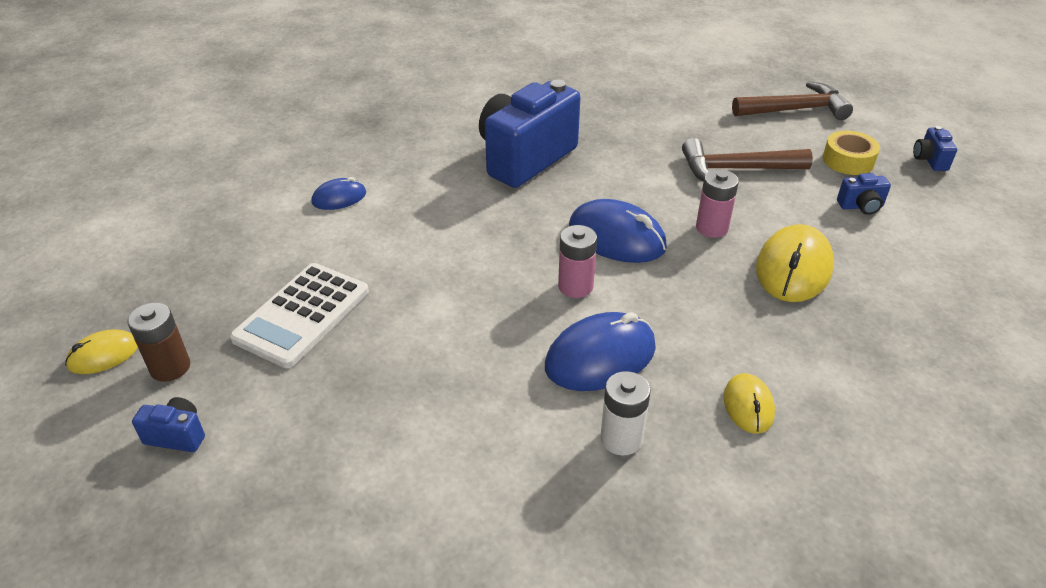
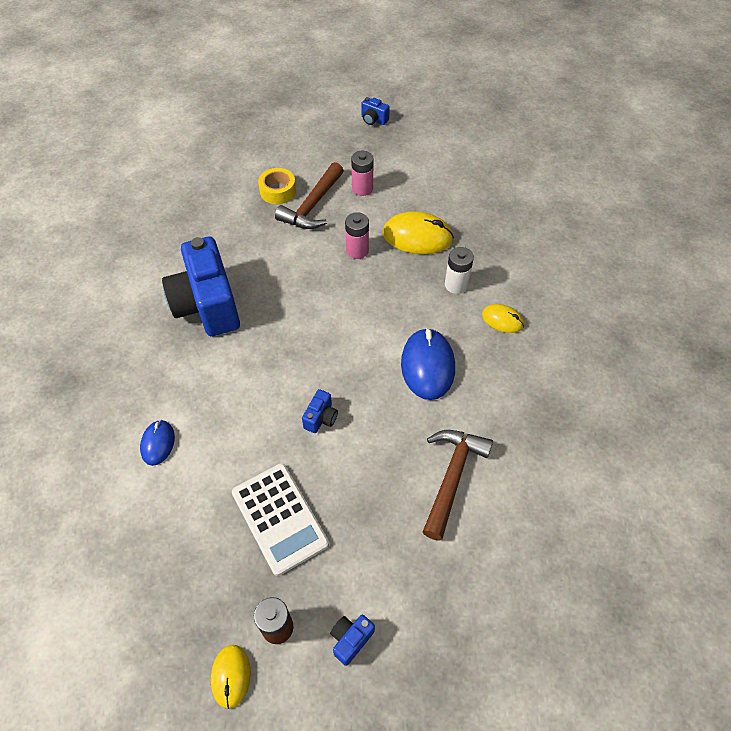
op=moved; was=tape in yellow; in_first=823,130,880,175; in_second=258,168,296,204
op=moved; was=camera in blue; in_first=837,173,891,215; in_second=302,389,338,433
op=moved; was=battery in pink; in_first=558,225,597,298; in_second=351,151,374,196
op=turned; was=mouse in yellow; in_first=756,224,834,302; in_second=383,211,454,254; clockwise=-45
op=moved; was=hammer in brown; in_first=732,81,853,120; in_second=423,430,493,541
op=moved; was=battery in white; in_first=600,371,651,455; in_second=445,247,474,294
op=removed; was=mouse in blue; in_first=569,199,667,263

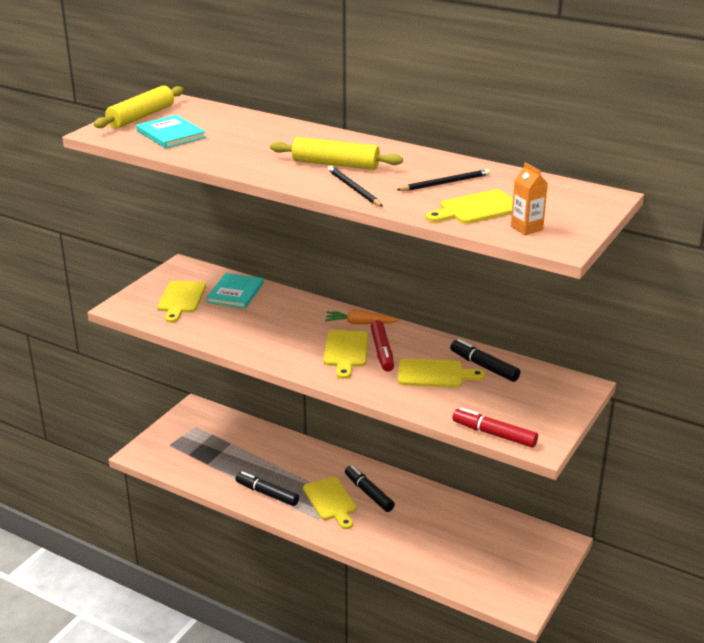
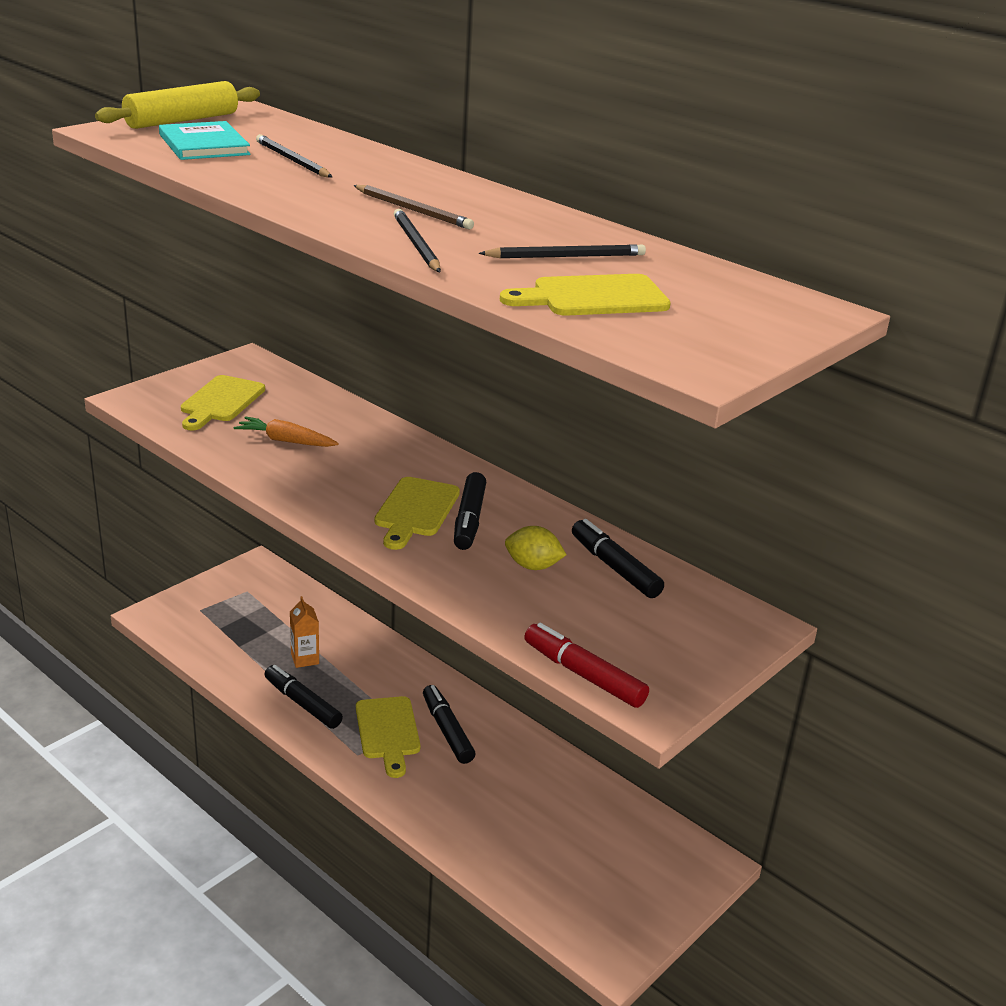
op=moved; was=carrot in orange; in_first=325,310,399,324; in_second=233,416,339,447
op=added; now=pencil in black; in_second=256,134,332,178
op=moved; was=carton in orange; in_first=511,163,548,235; in_second=290,596,319,668
op=replaced; was=rolling pin in yellow; now=pencil in brown; in_first=270,137,403,170; in_second=353,185,474,229
op=recoloured; was=marker in red; now=marker in black; in_first=370,320,394,372; in_second=454,472,486,550
op=replaced; was=cutting board in yellow; now=lemon in yellow; in_first=398,359,485,387; in_second=505,526,566,570
op=removed; was=book in turquoise; in_first=206,273,264,308

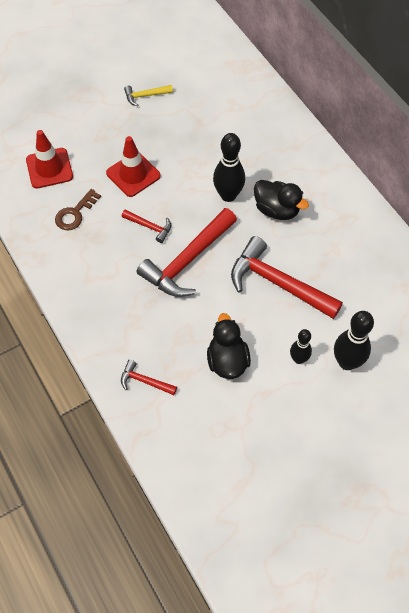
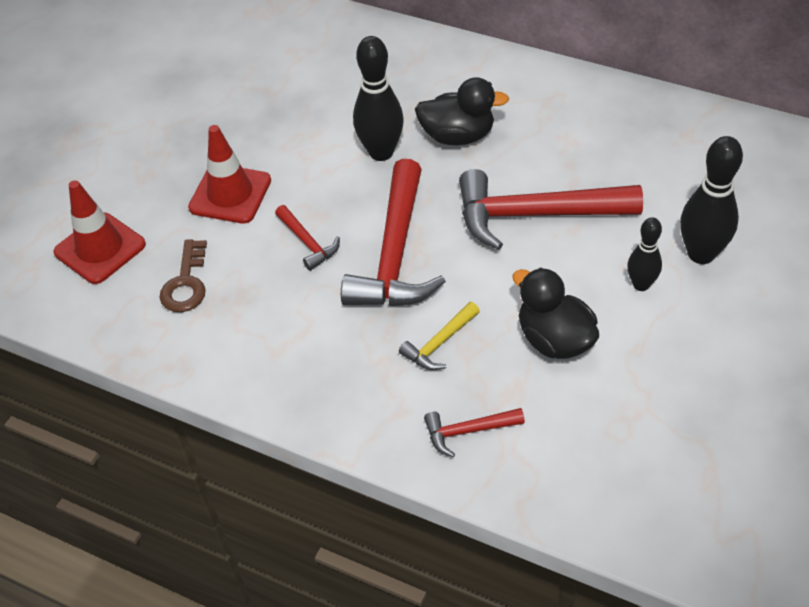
op=turned; was=hammer in red; in_first=122,210,171,243; in_second=275,205,340,271; clockwise=60
op=moved; was=hammer in yellow; in_first=124,85,173,106; in_second=399,302,480,370

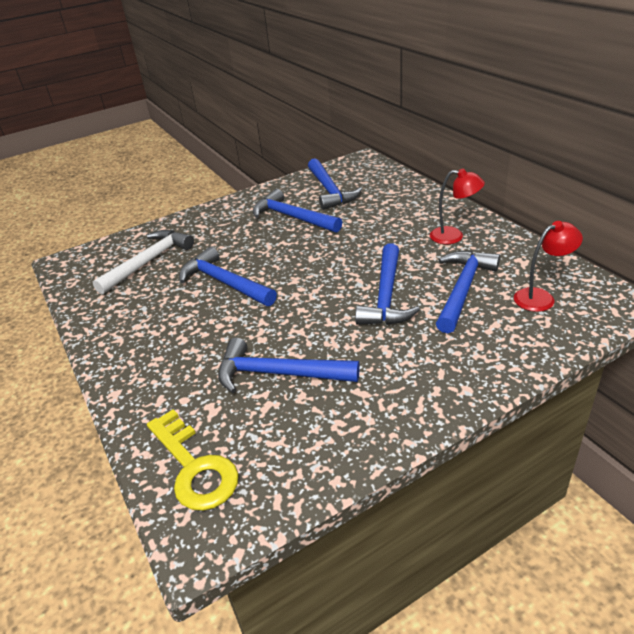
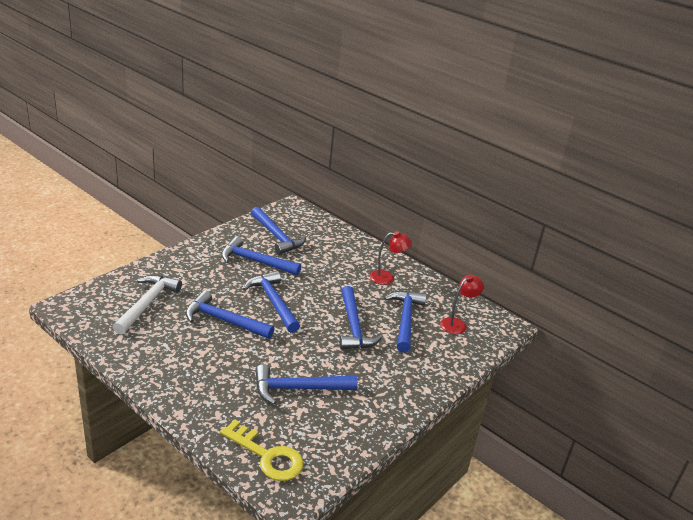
op=added; now=hammer in blue; in_second=243,271,300,333

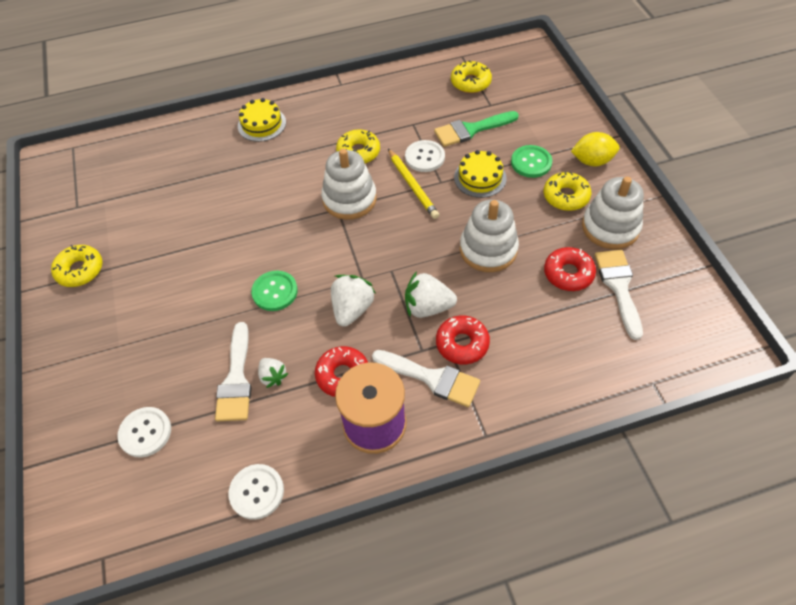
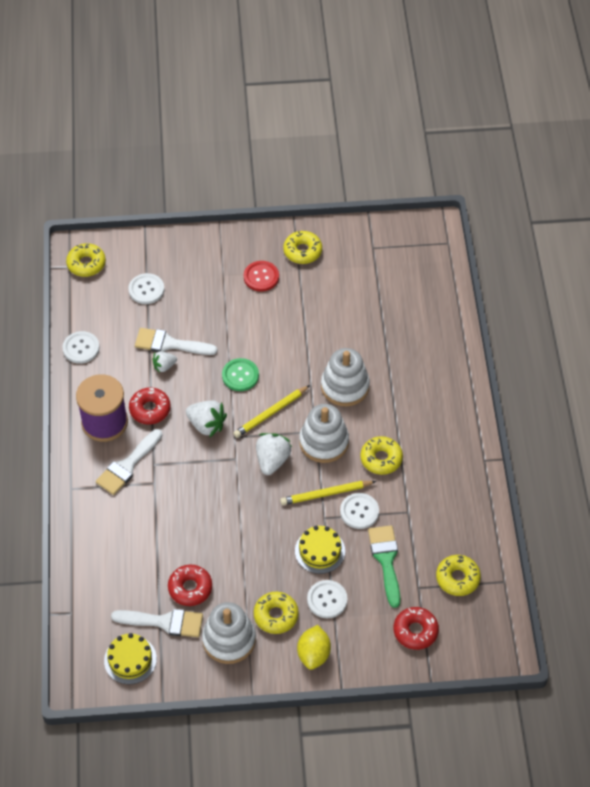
op=added; now=donut in yellow; in_second=66,243,106,277
op=moved; was=cake in yellow; in_first=238,98,286,142; in_second=104,633,157,684
op=added; now=pencil in yellow; in_second=233,385,310,438
op=added; now=button in red; in_second=244,261,279,291
op=moved; was=strawberry in white; in_first=405,271,457,318; in_second=256,433,292,475
op=recoloured; was=button in green; now=button in white; in_first=511,145,552,178; in_second=307,580,348,618
op=moved; was=stacking toy in white; in_first=460,200,519,272; in_second=321,348,370,406
op=moved; was=donut in red; in_first=436,316,490,365; in_second=394,607,439,650

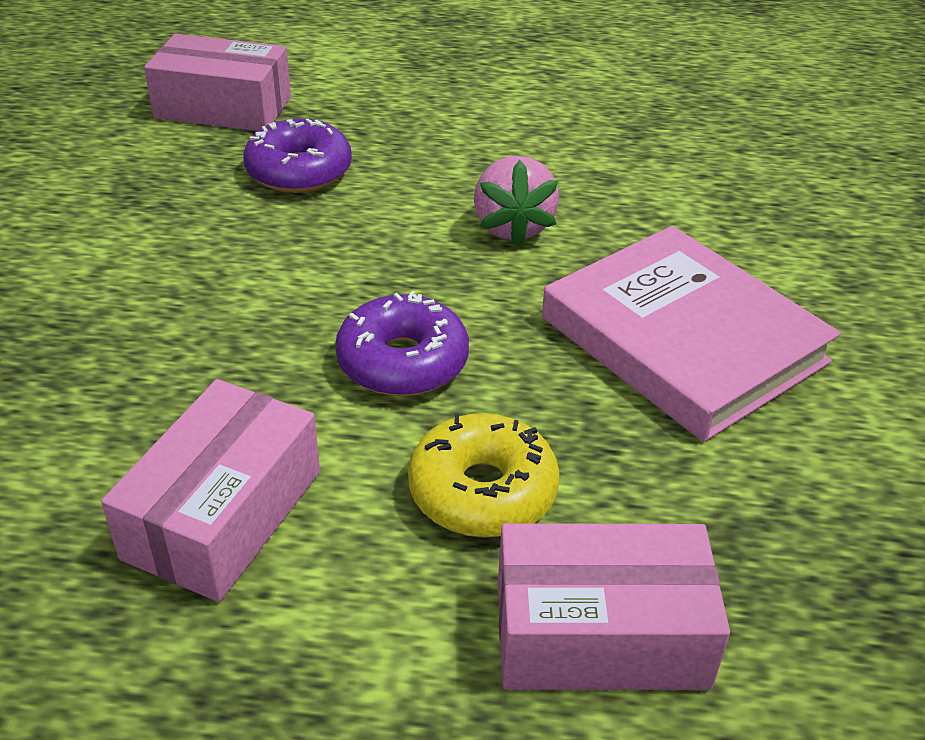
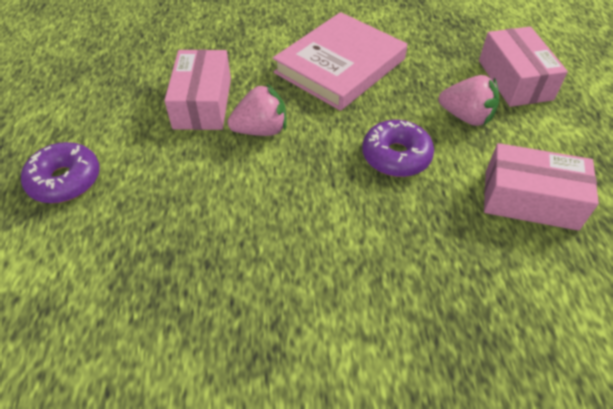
op=moved; was=donut in purple; in_first=243,119,352,193; in_second=21,142,100,203
op=moved; was=box in pink; in_first=144,34,291,131; in_second=164,49,231,130
op=replaced; was=donut in yellow; now=strawberry in pink; in_first=408,413,560,538; in_second=439,75,499,126

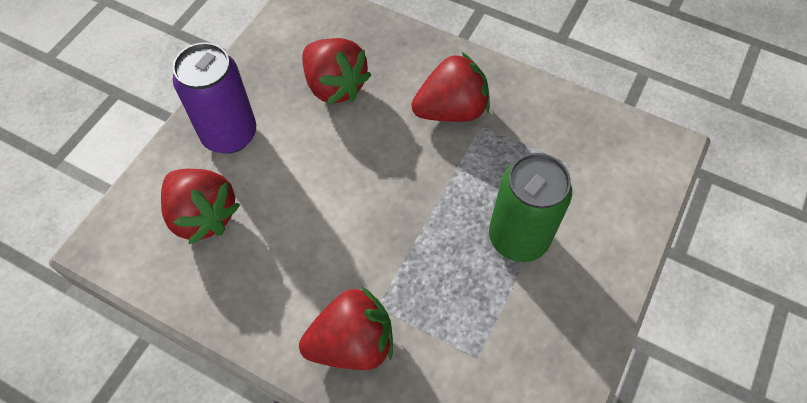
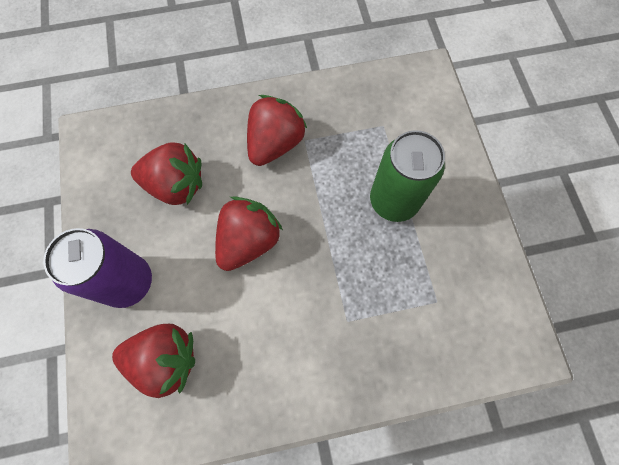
op=moved; was=strawberry in red; in_first=299,286,393,370; in_second=215,196,283,271

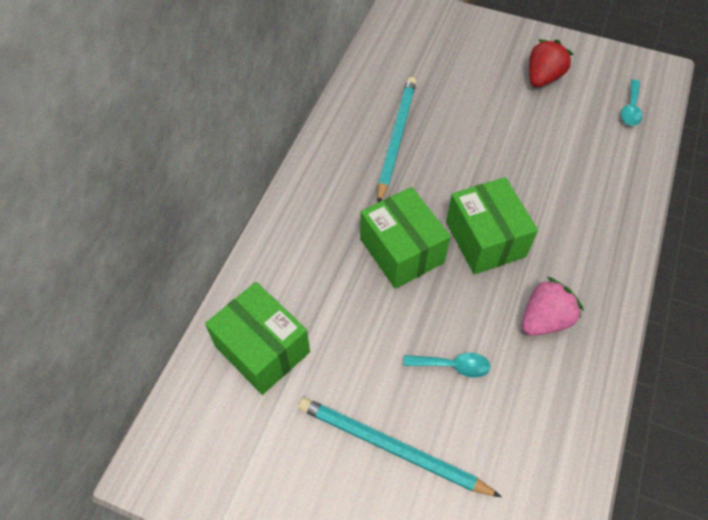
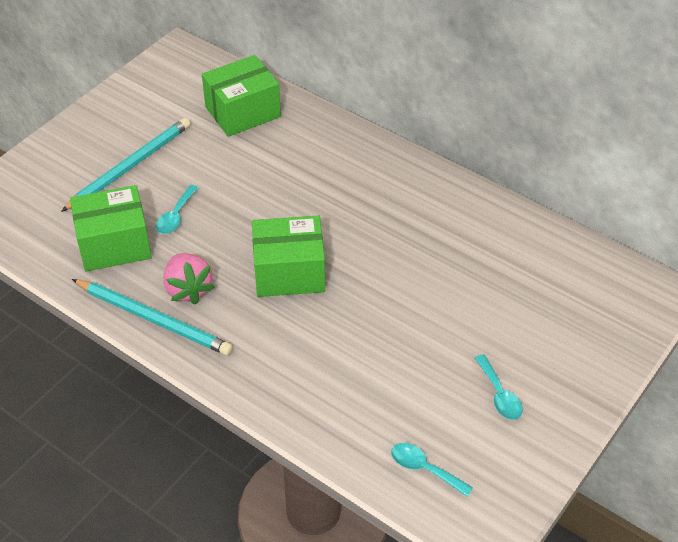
op=moved; was=box in green; in_first=360,187,451,289; in_second=70,185,152,271
op=moved; was=pencil in turquoise; in_first=377,77,417,203; in_second=72,279,233,355
op=replaced; was=strawberry in red; now=spoon in turquoise; in_first=529,39,574,87; in_second=475,354,523,420

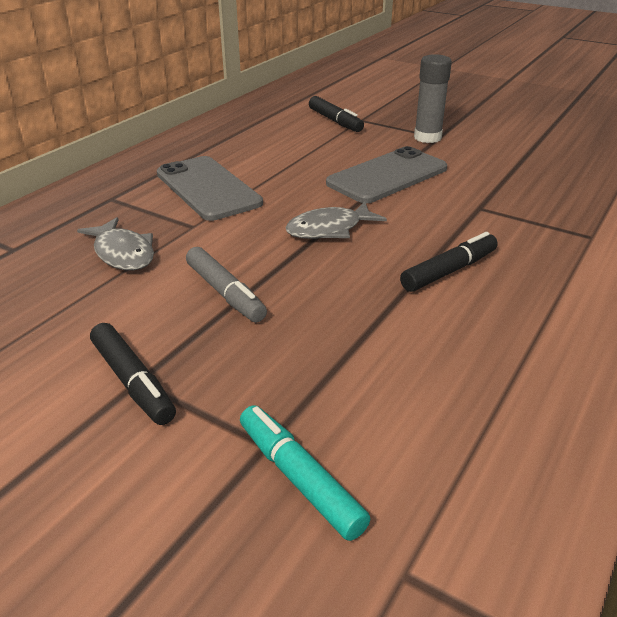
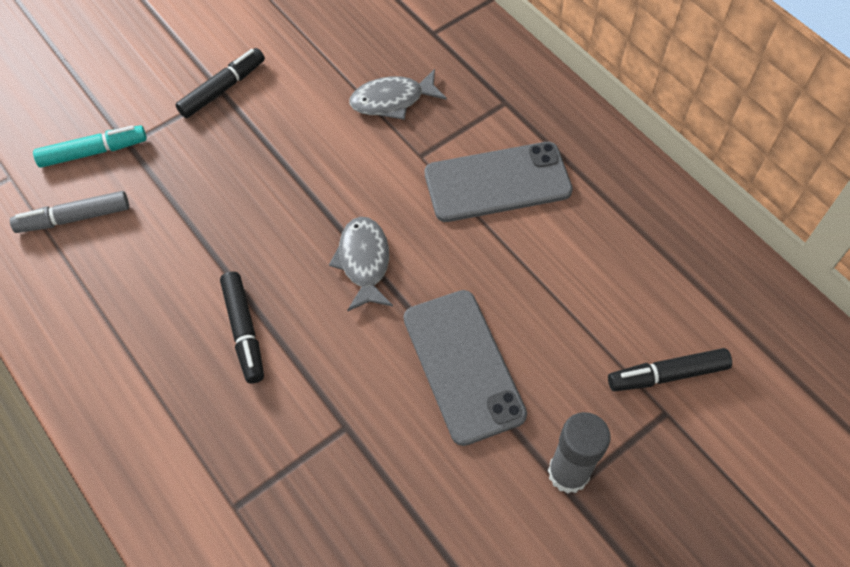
op=moved; was=marker in grey; in_first=186,247,267,323; in_second=10,191,129,233
op=turned; was=marker in black; in_first=90,323,176,425; in_second=176,48,265,118; clockwise=150

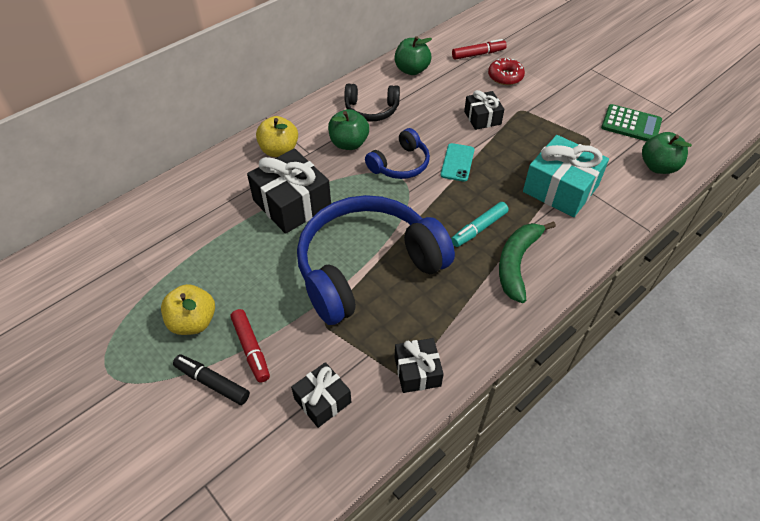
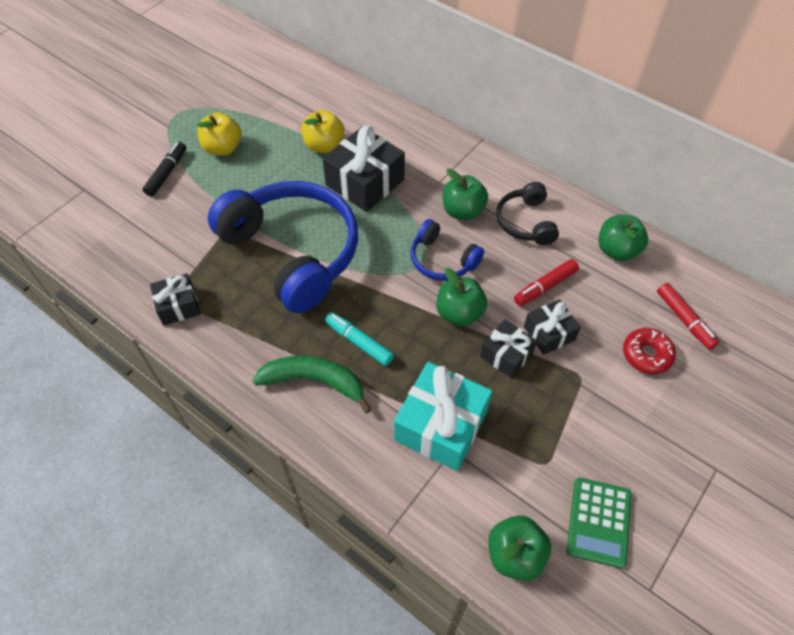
op=moved; was=apple in yellow; in_first=256,116,298,157; in_second=301,110,344,153
op=replaced; was=phone in turquoise; now=apple in green; in_first=441,143,474,182; in_second=436,268,487,327
op=moved; was=gift in black; in_first=291,362,351,428; in_second=480,319,537,378
op=moved; was=marker in red; in_first=231,309,270,383; in_second=514,259,579,306

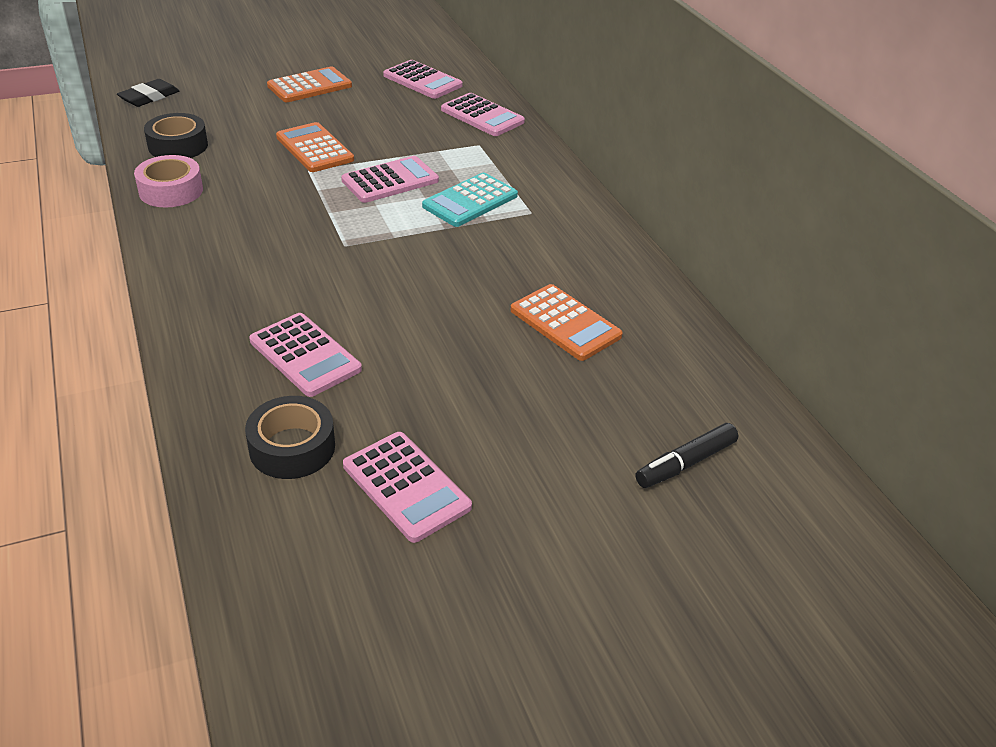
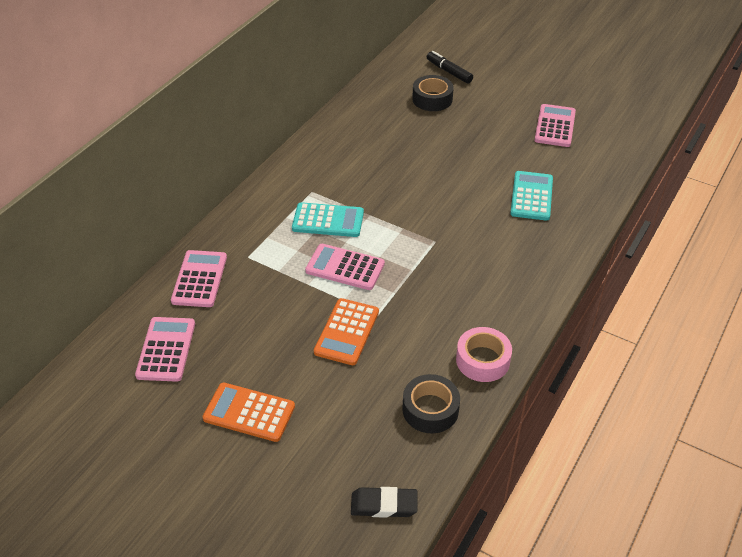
op=moved; was=tape in black; in_first=245,396,335,479; in_second=412,75,454,111
op=turned; was=marker in black; in_first=635,423,738,488; in_second=427,51,473,84; clockwise=-150
op=recoloured; was=calculator in pink; now=calculator in turquoise; in_first=249,313,362,397; in_second=510,171,553,221
op=removed; was=calculator in orange; in_first=511,284,623,361

